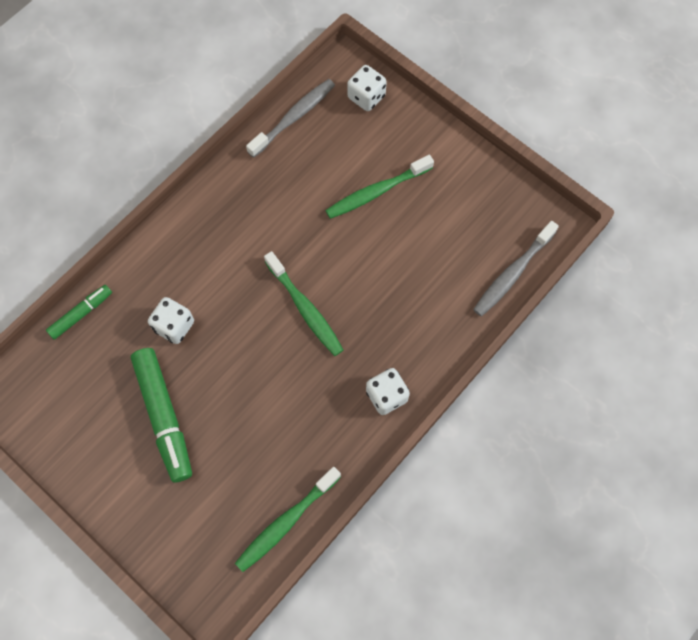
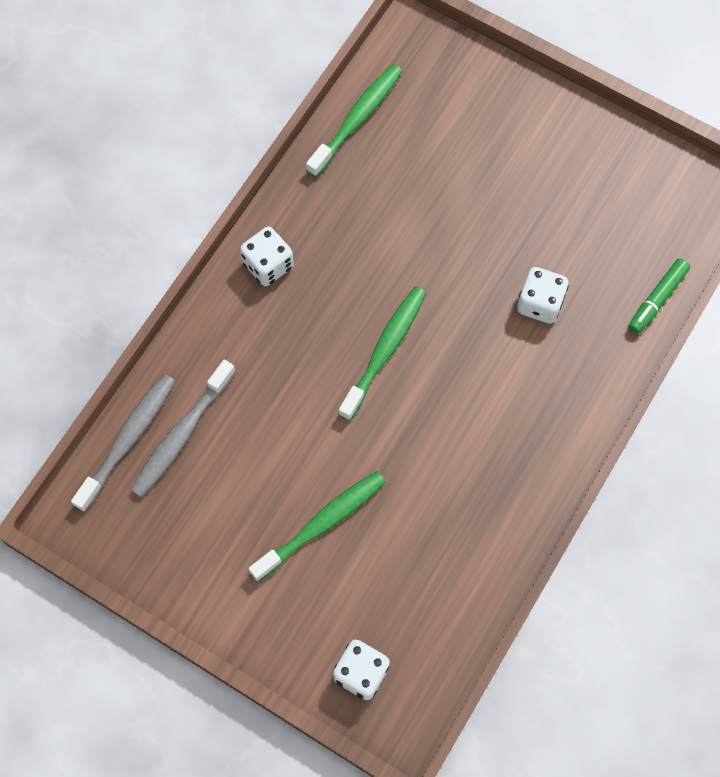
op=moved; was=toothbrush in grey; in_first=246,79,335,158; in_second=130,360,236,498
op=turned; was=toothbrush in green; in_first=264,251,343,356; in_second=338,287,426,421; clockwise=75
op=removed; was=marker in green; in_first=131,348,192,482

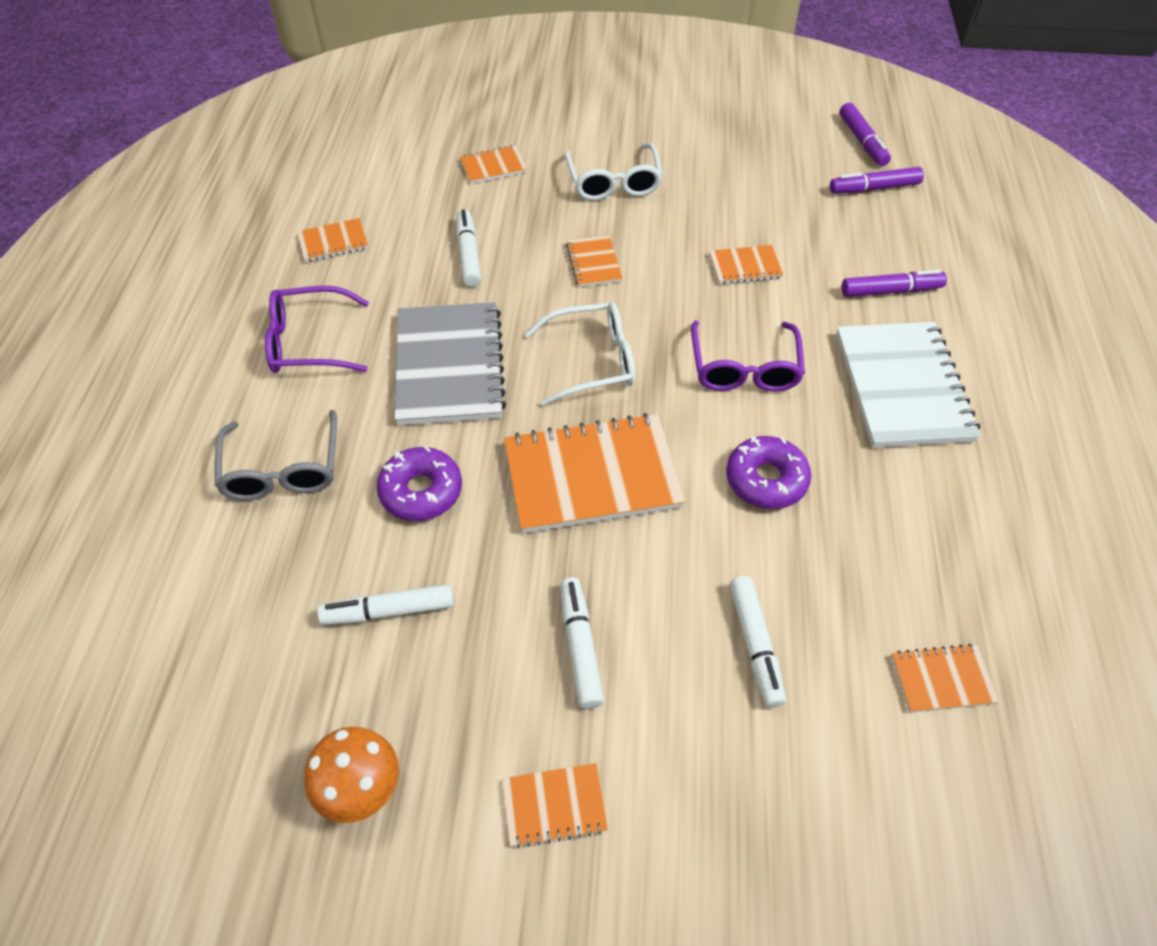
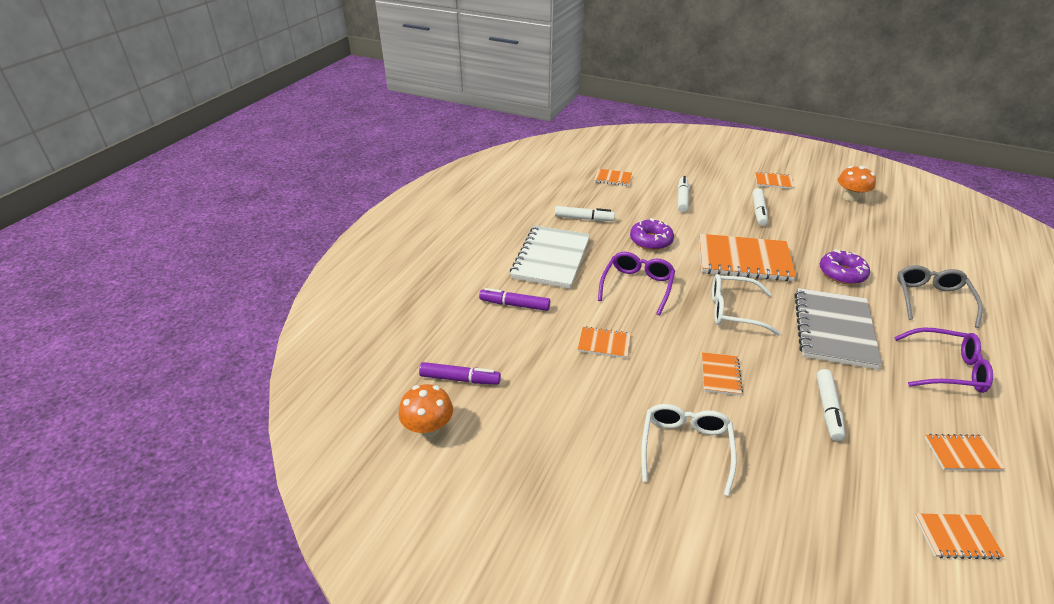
op=replaced; was=marker in purple; now=mushroom in orange; in_first=840,103,891,166; in_second=399,384,453,438
op=moved; was=marker in white; in_first=317,584,454,625; in_second=555,206,615,221
op=moved; was=notebook in orange; in_first=460,145,528,184; in_second=915,514,1005,560

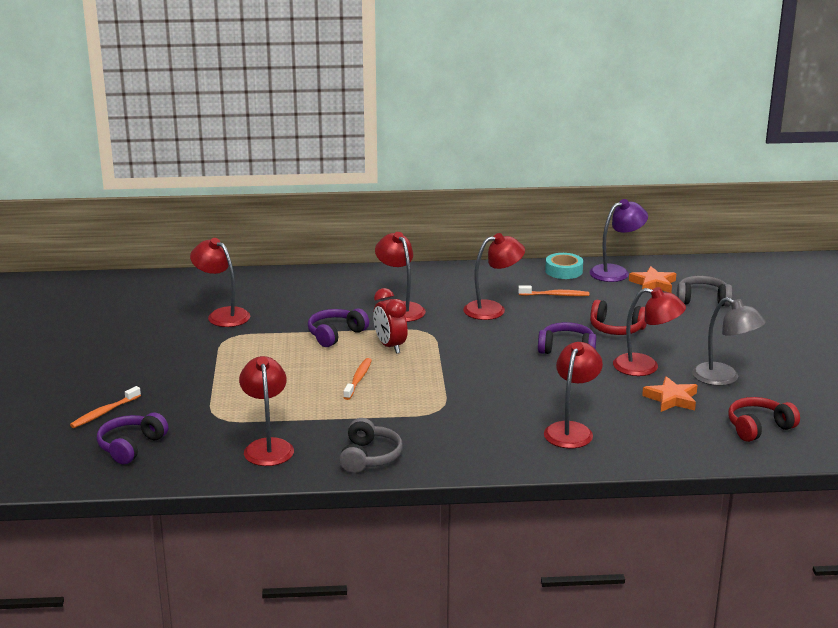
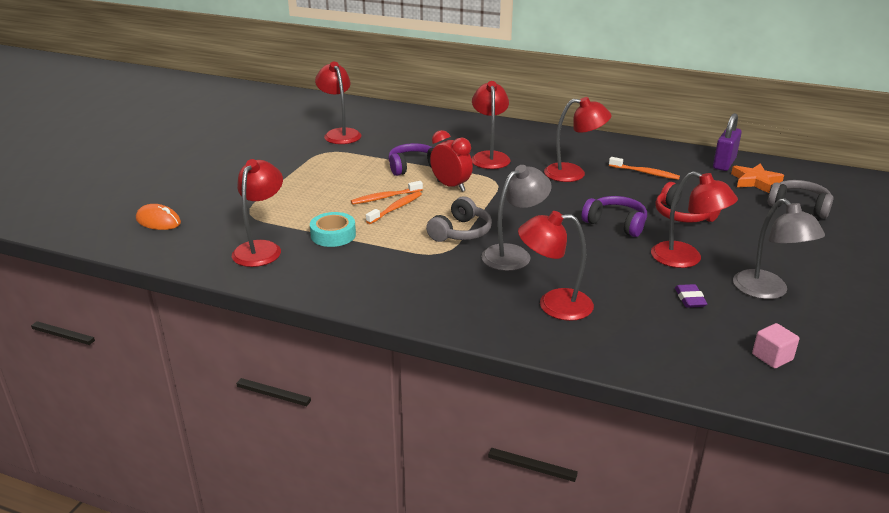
op=replaced; was=headphones in purple; now=mouse in orange; in_first=97,412,168,465; in_second=136,204,181,230
op=moved; was=tape in turquoise; in_first=545,253,583,279; in_second=310,212,356,247
op=moved; was=toothbrush in orange; in_first=70,386,141,428; in_second=351,181,423,205
op=moved; was=headphones in grey; in_first=339,418,403,473; in_second=426,196,492,242
op=turned; was=clock in red; in_first=373,288,408,354; in_second=430,130,473,192; clockwise=135
op=added; now=lamp in grey; in_second=481,165,552,271
op=turned; was=lamp in red; in_first=544,342,603,448; in_second=518,211,594,321; clockwise=-135
op=replaced; was=star in orange; now=eraser in purple; in_first=642,376,698,412; in_second=675,284,707,308
op=replaced; was=lamp in purple; now=padlock in purple; in_first=590,199,648,282; in_second=713,113,742,171
op=replaced; was=headphones in red; now=cube in pink; in_first=728,397,800,442; in_second=752,323,799,368

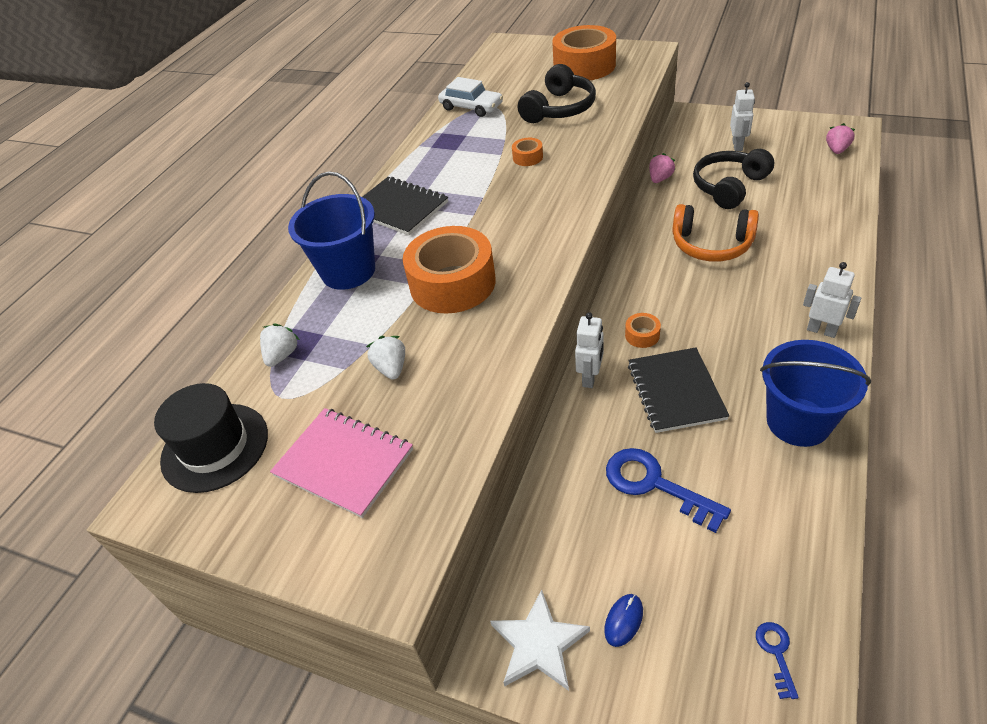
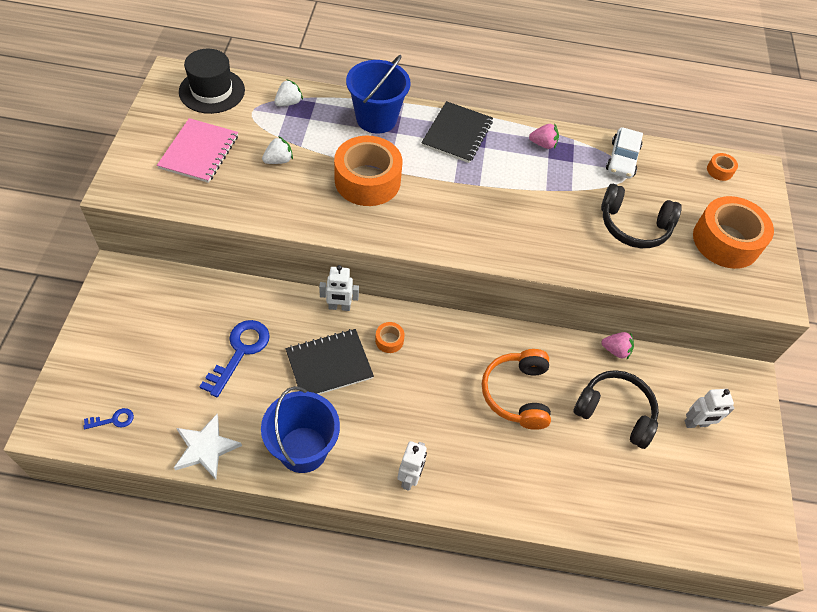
op=moved; was=star in white; in_first=490,589,590,691; in_second=174,414,242,479
op=turned; was=strawberry in white; in_first=260,324,300,367; in_second=274,79,303,106; clockwise=-45
op=moved; was=strawberry in pink; in_first=826,123,855,154; in_second=529,124,559,149
op=moved; was=tape in orange; in_first=512,138,543,166; in_second=707,153,738,181
op=removed; was=mouse in blue; in_first=604,594,643,647

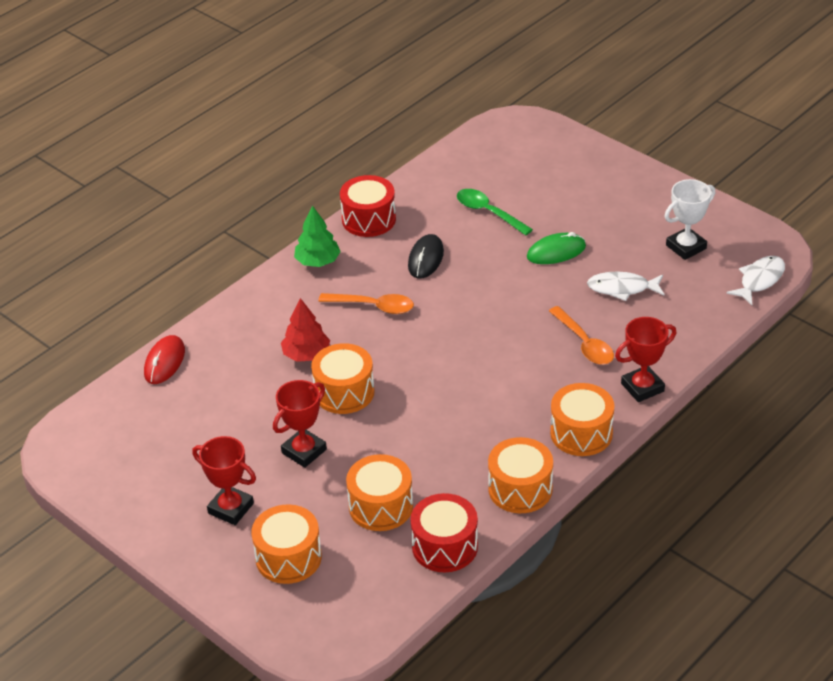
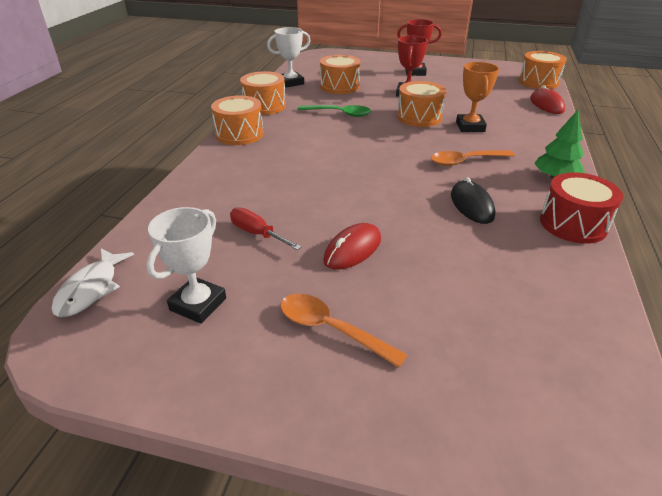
op=replaced; was=fish in white; now=screwdriver in red; in_first=587,272,665,301; in_second=230,207,302,250
op=replaced; was=drum in red; now=trophy in white; in_first=410,493,478,572; in_second=267,27,311,88
op=moved; was=spoon in orange; in_first=549,306,614,365; in_second=280,294,407,368
op=moved; was=spoon in green; in_first=457,189,533,235; in_second=297,105,371,117
op=recoloured; was=mouse in green; now=mouse in red; in_first=527,232,586,264; in_second=323,223,381,270
op=replaced; was=tree in red; now=trophy in orange; in_first=281,298,330,362; in_second=456,62,499,132
op=moved; was=drum in orange; in_first=251,504,322,584; in_second=519,51,567,89
op=removed; was=trophy in red; in_first=615,317,676,402

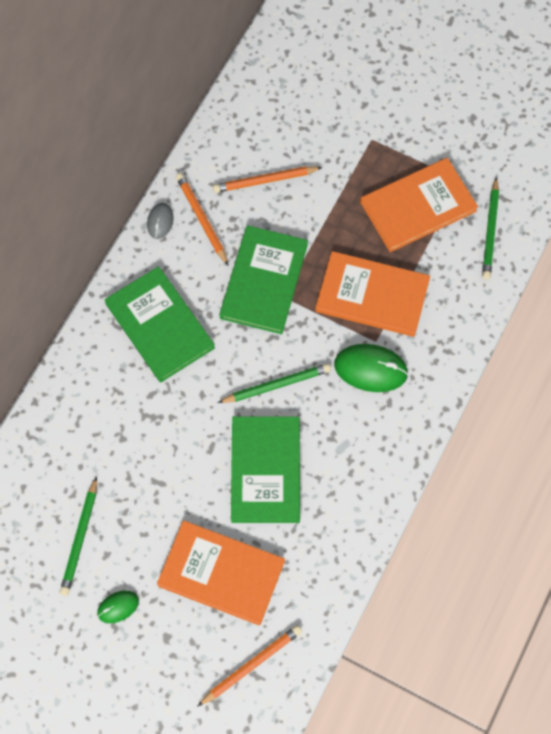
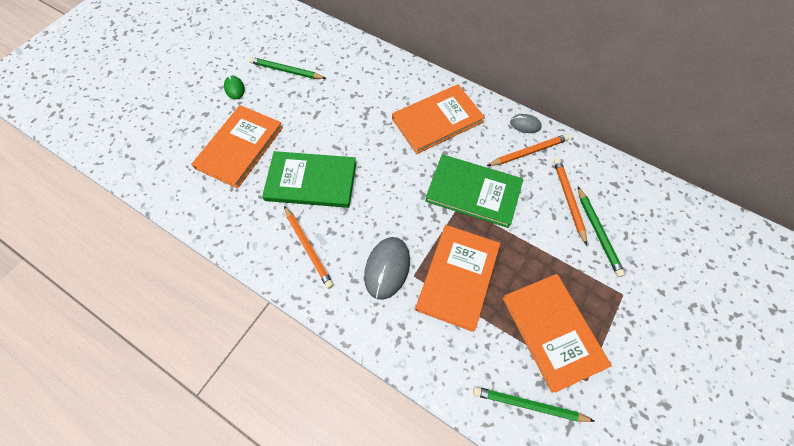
op=moved; was=pencil in orange; in_first=197,625,302,707; in_second=284,206,334,289
op=recoloured; was=mouse in green; now=mouse in grey; in_first=334,344,408,392; in_second=364,237,410,300
op=recoloured; was=book in green; now=book in orange; in_first=105,266,215,382; in_second=392,84,485,154
op=moved; was=pencil in green; in_first=218,363,331,403; in_second=578,187,625,277

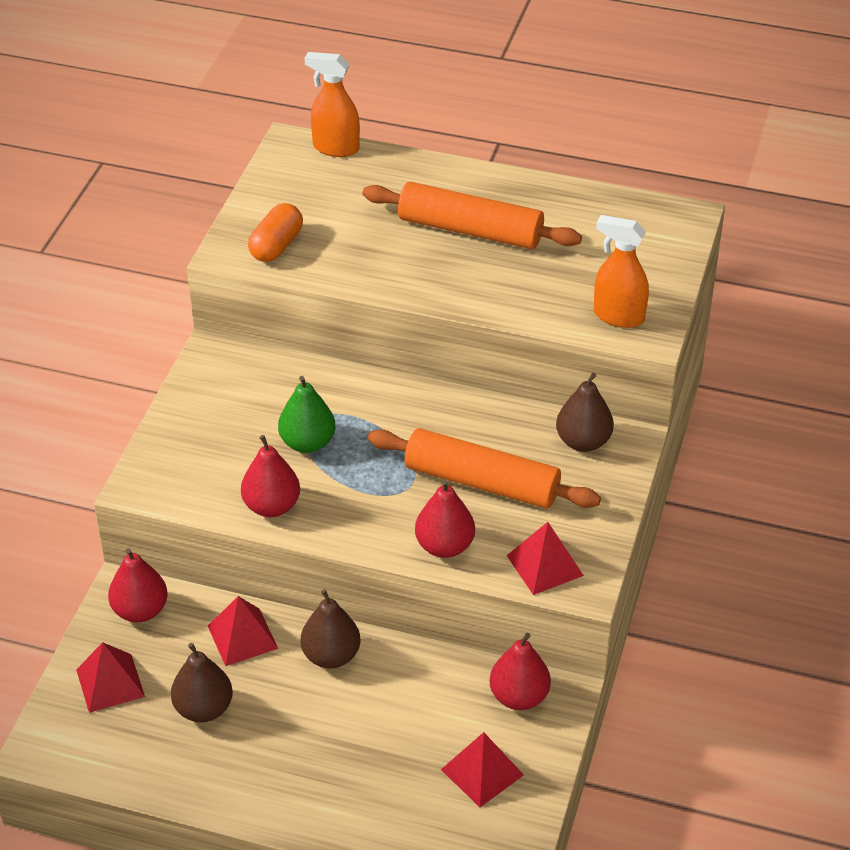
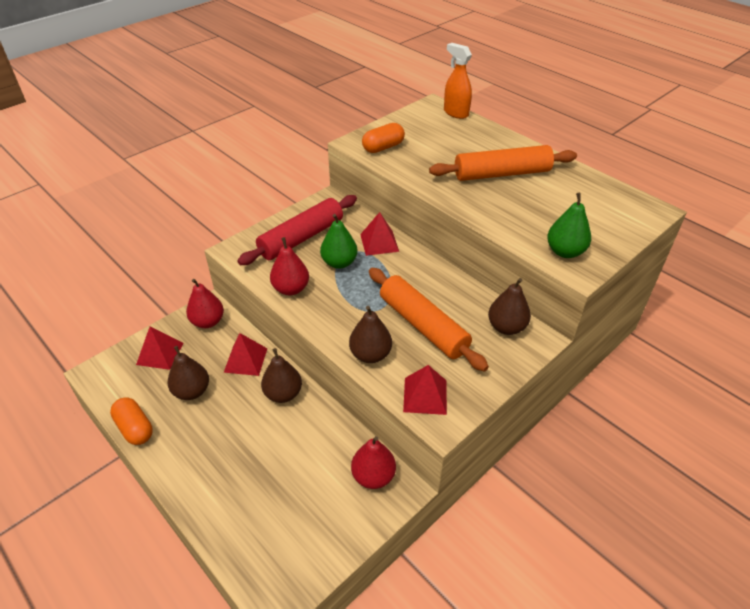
op=added; now=capsule in orange; in_second=110,397,153,445
op=added; now=rolling pin in red; in_second=237,195,357,265
op=recoloured; was=pear in red; now=pear in brown; in_first=415,480,475,558; in_second=349,306,392,363
op=moved; was=pyramid in red; in_first=441,732,524,807; in_second=360,212,399,256
op=turned; was=rolling pin in orange; in_first=362,182,582,249; in_second=429,145,577,181; clockwise=-60
op=replaced; was=spray bottle in orange; now=pear in green; in_first=594,215,649,328; in_second=547,193,591,258

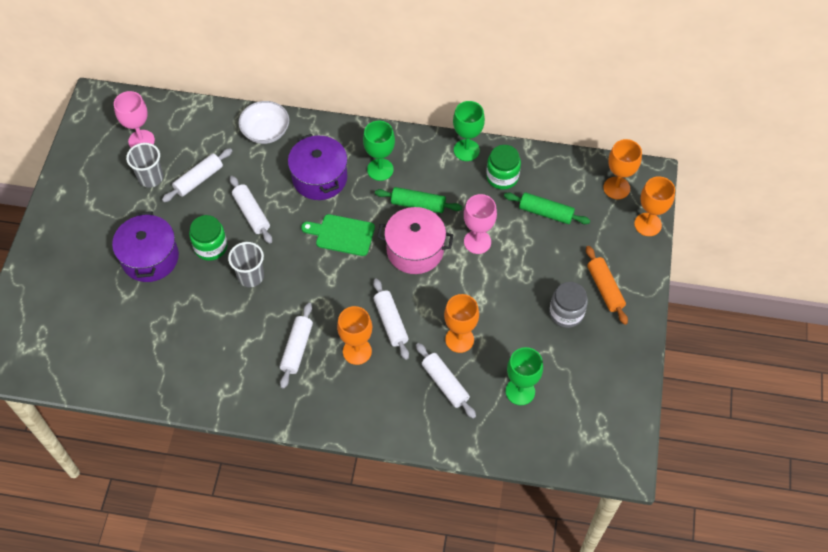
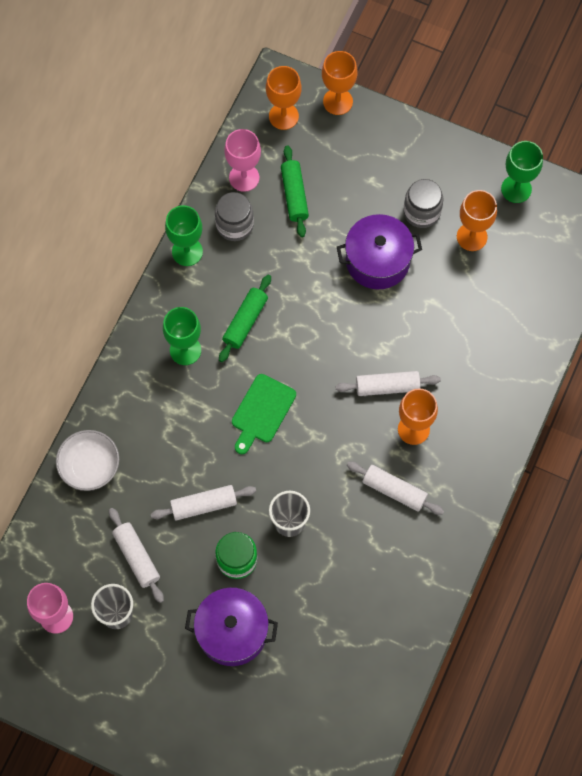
op=recoloured; was=jar in green; now=jar in grey; in_first=486,145,521,189; in_second=215,192,254,241
op=moved; was=goblet in pink; in_first=464,194,497,254; in_second=224,129,261,192
op=turned; was=rolling pin in green; in_first=504,192,590,224; in_second=281,145,309,237; clockwise=-45
op=moved; was=pot in purple; in_first=288,134,348,200; in_second=337,214,422,289
op=moved; was=goblet in orange; in_first=444,294,479,353; in_second=457,190,497,251
op=moved; was=goblet in green; in_first=506,347,543,405; in_second=501,141,543,203
op=removed; was=pot in pink; in_first=377,207,453,274
op=removed; was=rolling pin in white; in_first=416,343,476,419
op=removed; was=rolling pin in orange; in_first=586,246,628,325

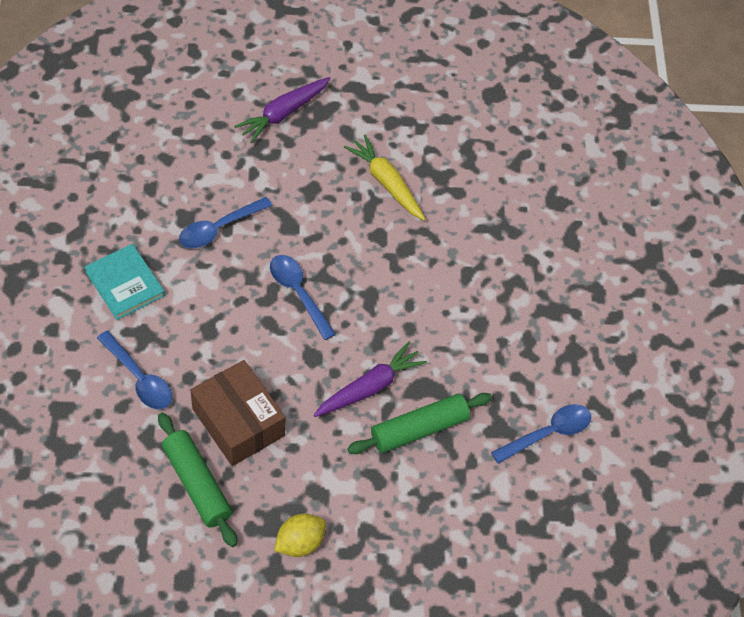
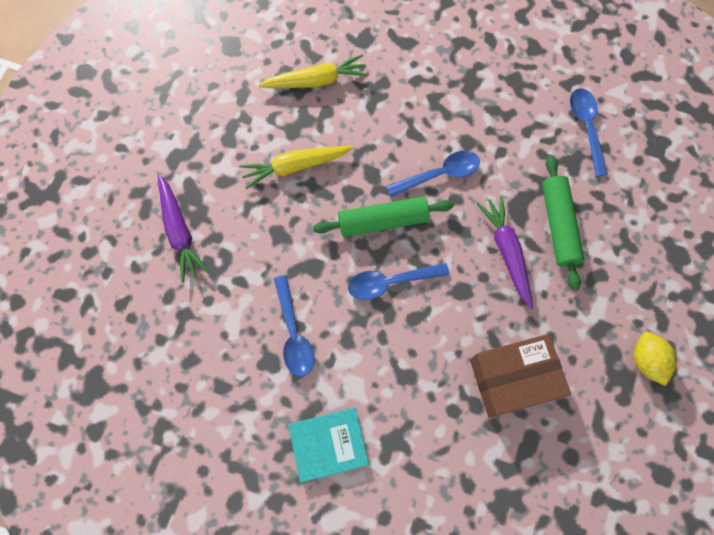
op=added; now=carrot in yellow; in_second=258,54,369,88
op=moved; was=rolling pin in green; in_first=158,413,237,547; in_second=313,197,454,237
op=moved; was=spoon in blue; in_first=97,331,172,409; in_second=386,151,480,197

